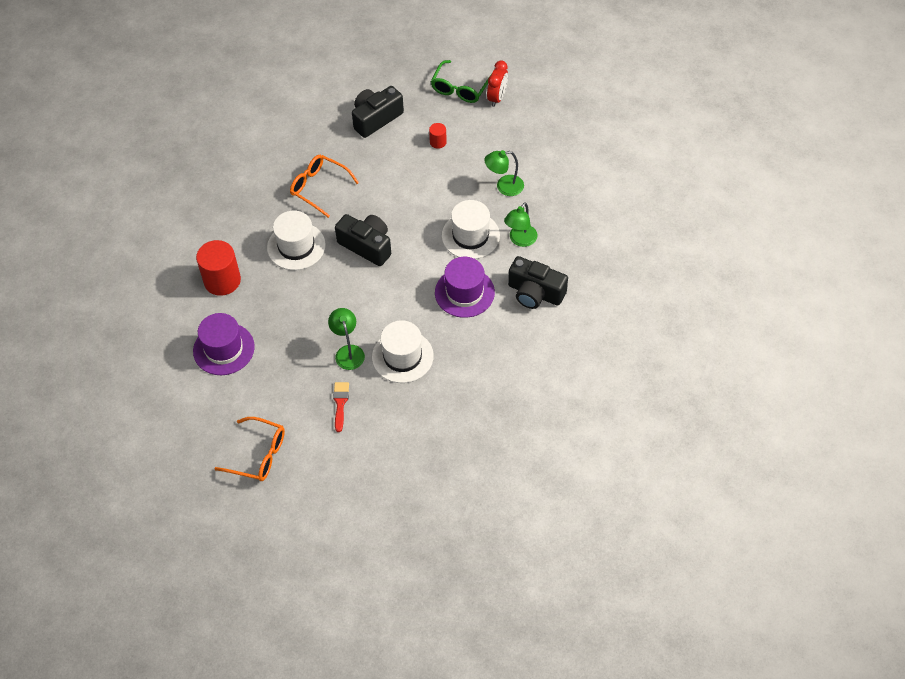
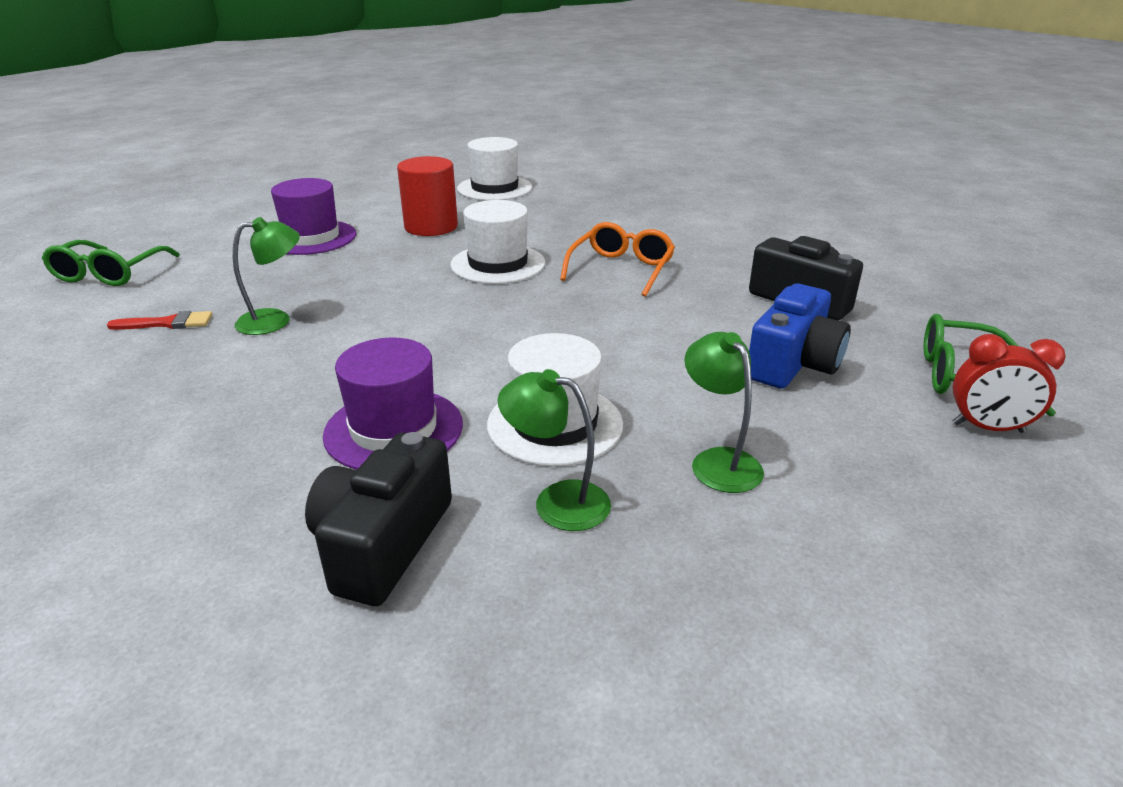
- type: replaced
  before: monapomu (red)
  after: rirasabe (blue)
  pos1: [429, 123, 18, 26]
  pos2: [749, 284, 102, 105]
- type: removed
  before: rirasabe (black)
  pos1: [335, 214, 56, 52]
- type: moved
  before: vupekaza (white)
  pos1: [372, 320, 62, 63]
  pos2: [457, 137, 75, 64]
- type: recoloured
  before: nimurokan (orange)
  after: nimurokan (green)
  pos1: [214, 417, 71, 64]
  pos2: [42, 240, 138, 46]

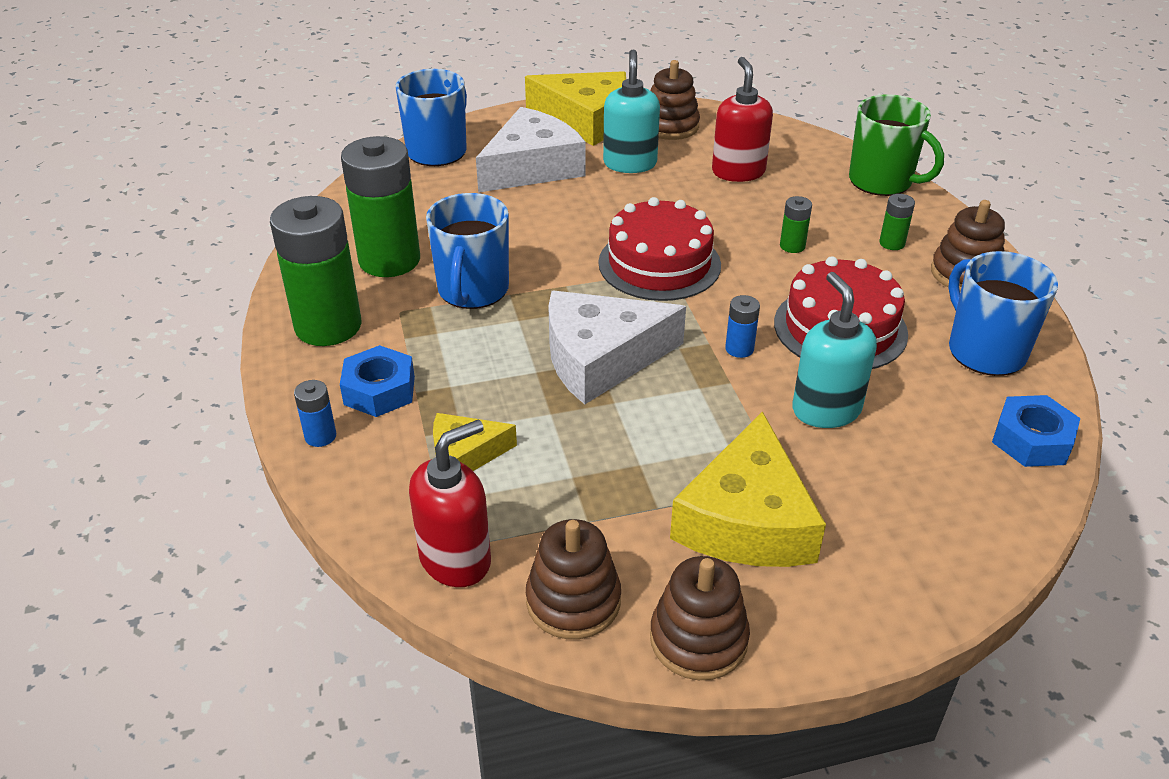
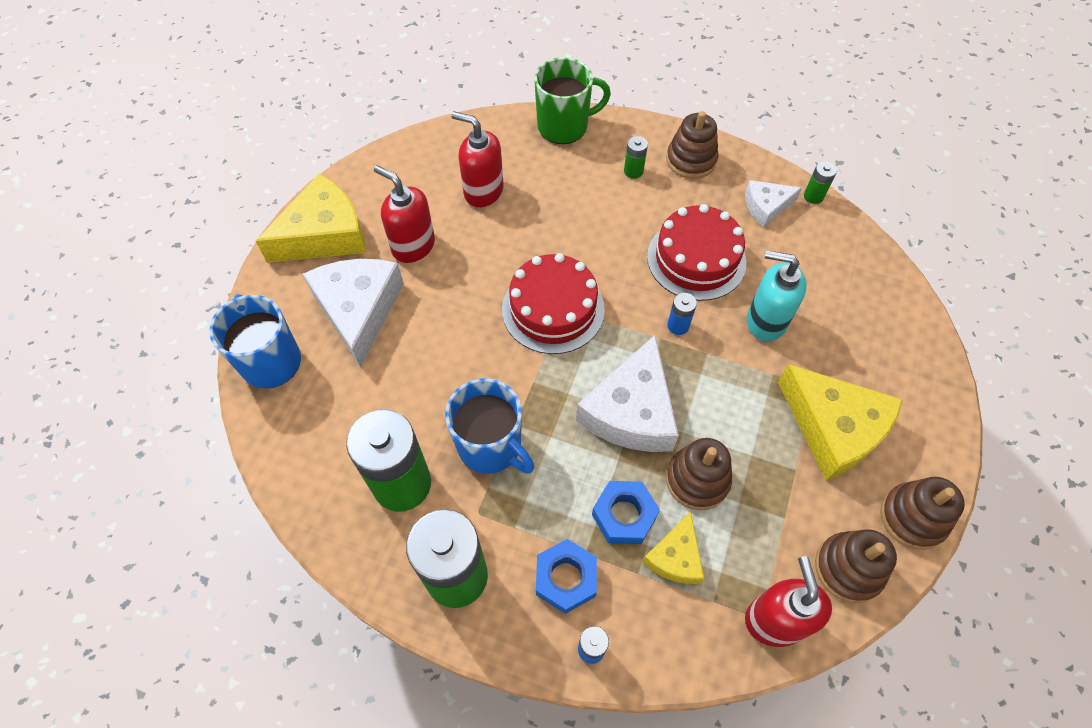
- type: recoloured
  before: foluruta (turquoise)
  after: foluruta (red)
  pos1: [603, 49, 57, 124]
  pos2: [374, 165, 61, 98]
- type: moved
  before: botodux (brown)
  pos1: [651, 60, 49, 80]
  pos2: [666, 438, 66, 72]
- type: moved
  before: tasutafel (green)
  pos1: [780, 196, 32, 57]
  pos2: [804, 161, 33, 43]
- type: replaced
  before: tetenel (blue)
  after: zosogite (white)
  pos1: [948, 251, 110, 125]
  pos2: [745, 180, 57, 47]
- type: moved
  before: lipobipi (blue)
  pos1: [992, 395, 88, 72]
  pos2: [592, 481, 68, 63]

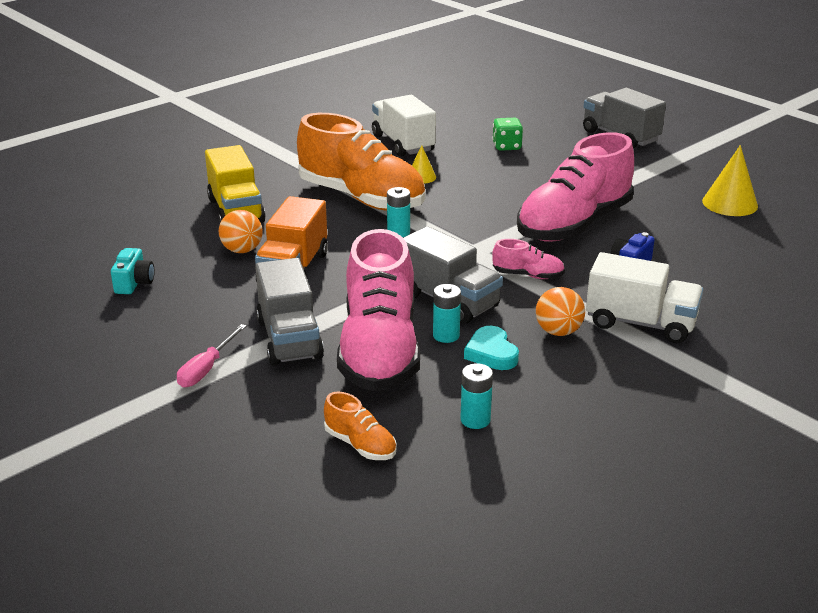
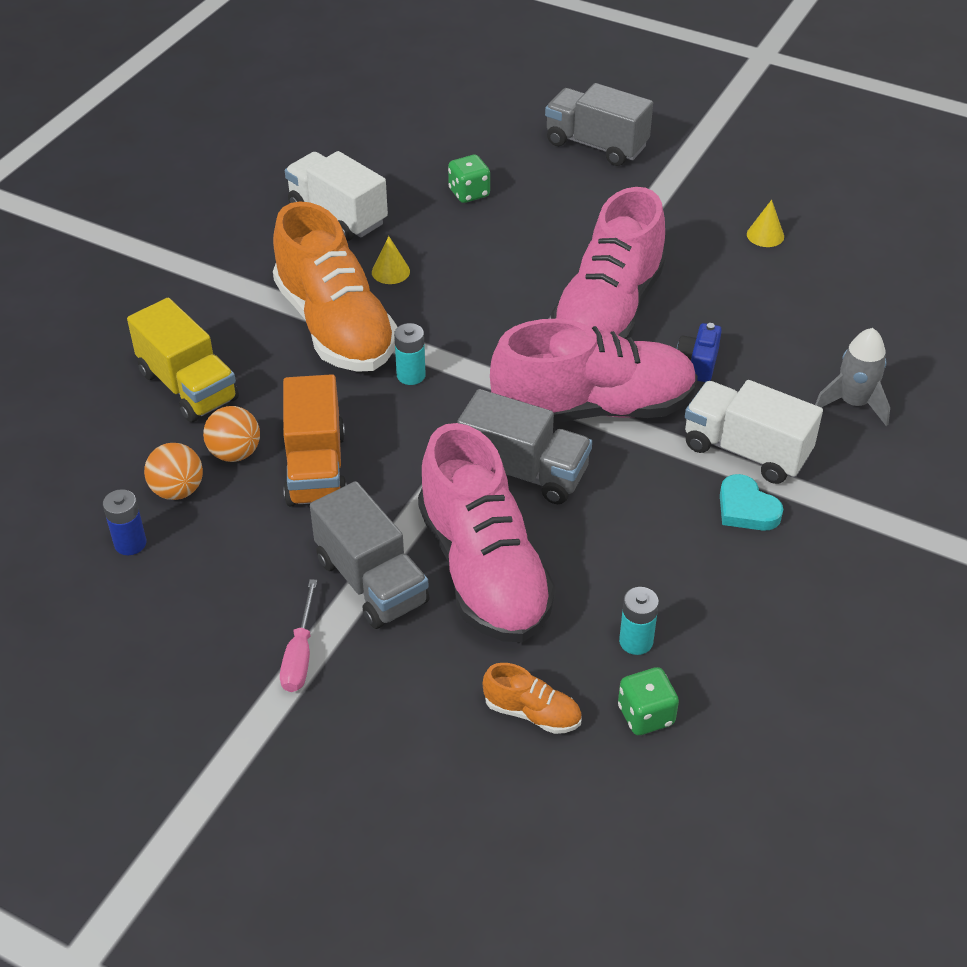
- type: turned
  before: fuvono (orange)
  pos1: [297, 113, 128, 98]
  pos2: [273, 201, 124, 171]
  turn: 45
- type: resized
  before: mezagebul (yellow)
  pos1: [702, 145, 56, 71]
  pos2: [747, 200, 37, 47]
  scale: 0.58
- type: resized
  before: fuvono (pink)
  pos1: [492, 239, 73, 40]
  pos2: [490, 319, 208, 105]
  scale: 2.37
- type: replaced
  before: rirasabe (turquoise)
  after: tasutafel (blue)
  pos1: [111, 248, 44, 46]
  pos2: [103, 489, 43, 66]
- type: turned
  before: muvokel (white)
  pos1: [586, 252, 117, 91]
  pos2: [685, 380, 138, 104]
  turn: -150
- type: removed
  before: tasutafel (turquoise)
  pos1: [433, 284, 28, 59]
- type: moved
  before: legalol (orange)
  pos1: [536, 287, 49, 49]
  pos2: [144, 443, 59, 57]
- type: moved
  before: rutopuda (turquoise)
  pos1: [464, 326, 55, 44]
  pos2: [720, 474, 63, 57]
- type: added
  after: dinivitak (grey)
  pos2: [815, 328, 75, 98]
- type: added
  after: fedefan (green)
  pos2: [618, 667, 61, 68]

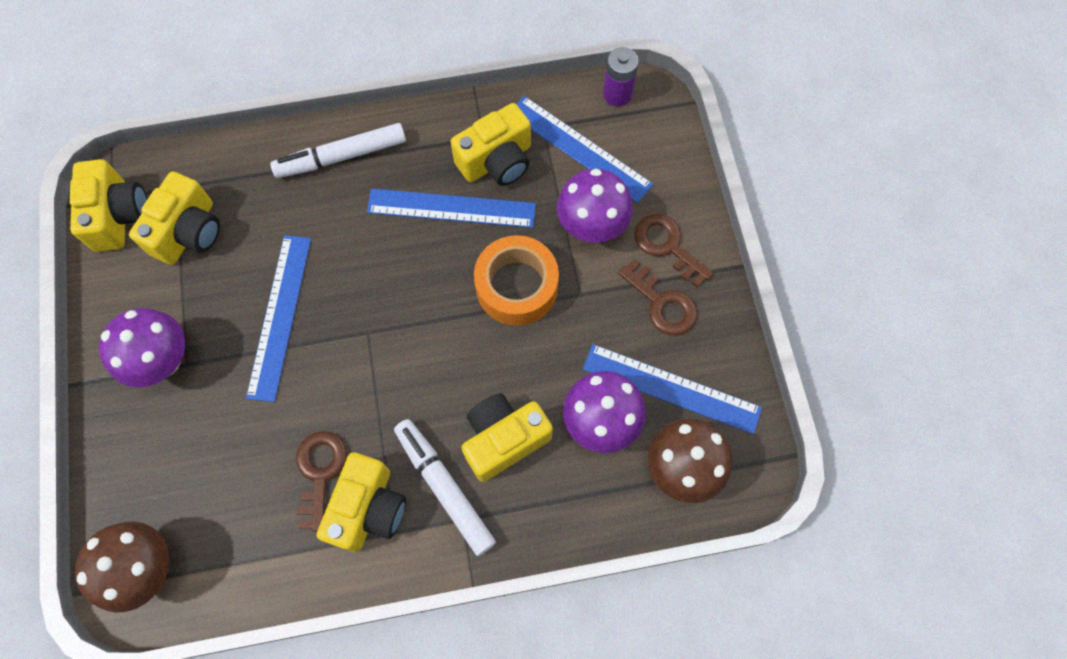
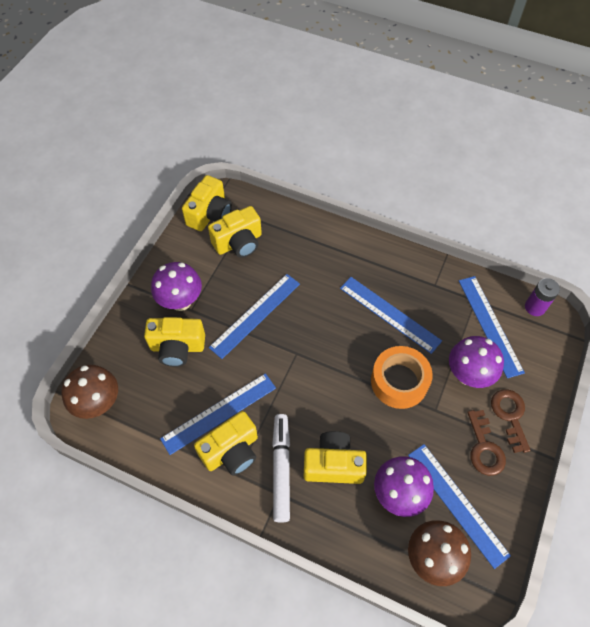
- type: moved
  before: rirasabe (yellow)
  pos1: [451, 103, 80, 83]
  pos2: [144, 317, 61, 50]
- type: removed
  before: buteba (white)
  pos1: [270, 123, 136, 55]
- type: replaced
  before: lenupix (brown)
  after: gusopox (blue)
  pos1: [296, 431, 51, 101]
  pos2: [160, 373, 116, 82]

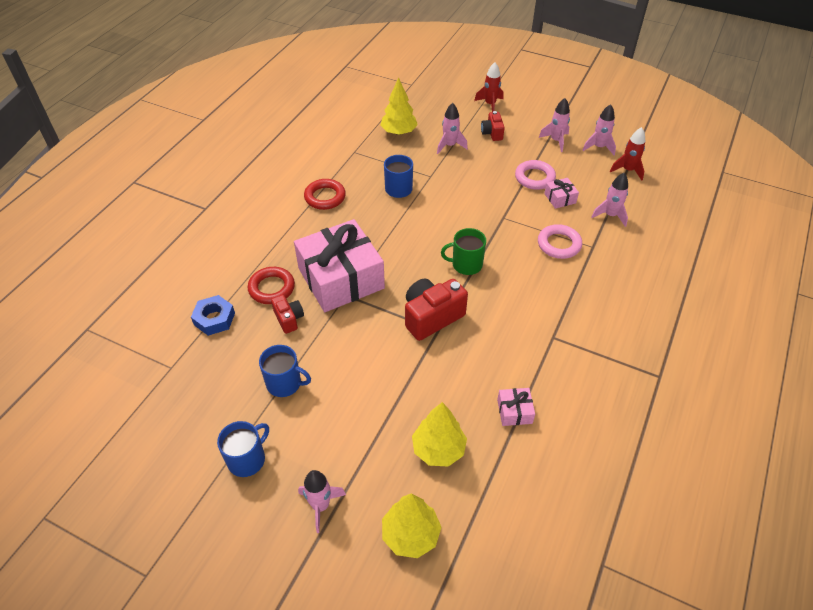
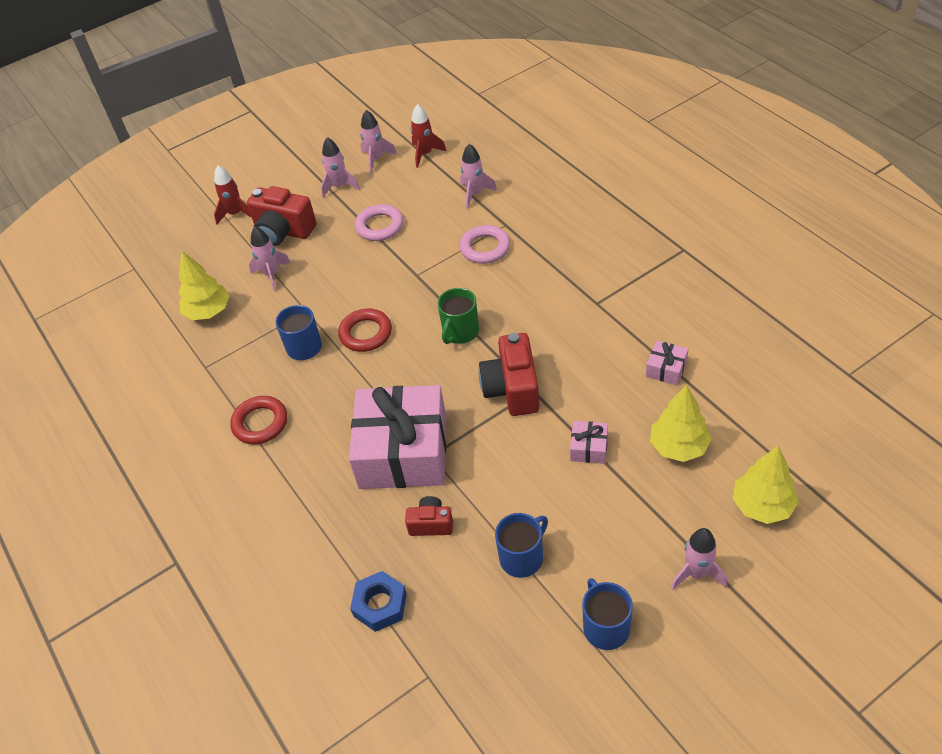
- type: resized
  before: rirasabe (red)
  pos1: [481, 111, 24, 30]
  pos2: [247, 186, 70, 60]
  scale: 1.79
- type: moved
  before: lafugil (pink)
  pos1: [544, 178, 35, 31]
  pos2: [570, 421, 38, 43]
- type: moved
  before: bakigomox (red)
  pos1: [248, 267, 47, 37]
  pos2: [338, 309, 54, 43]

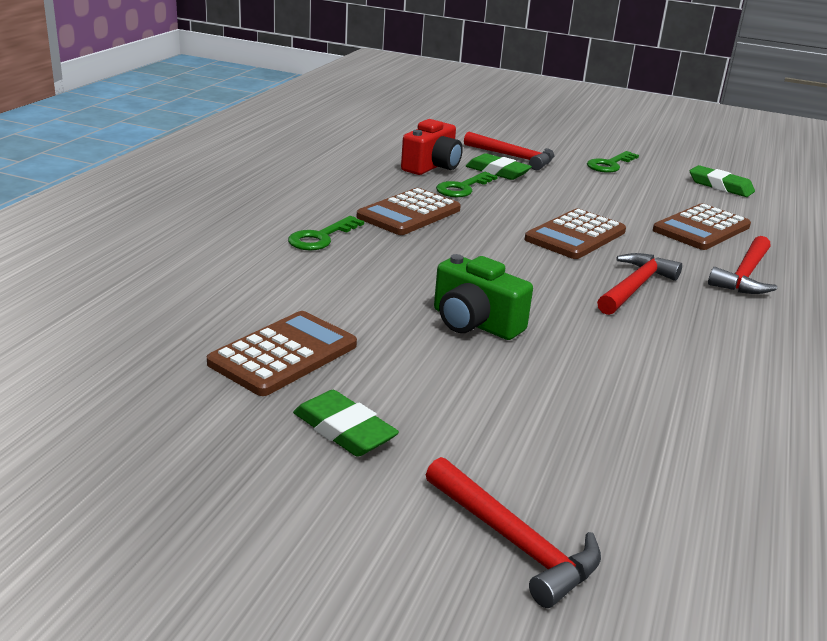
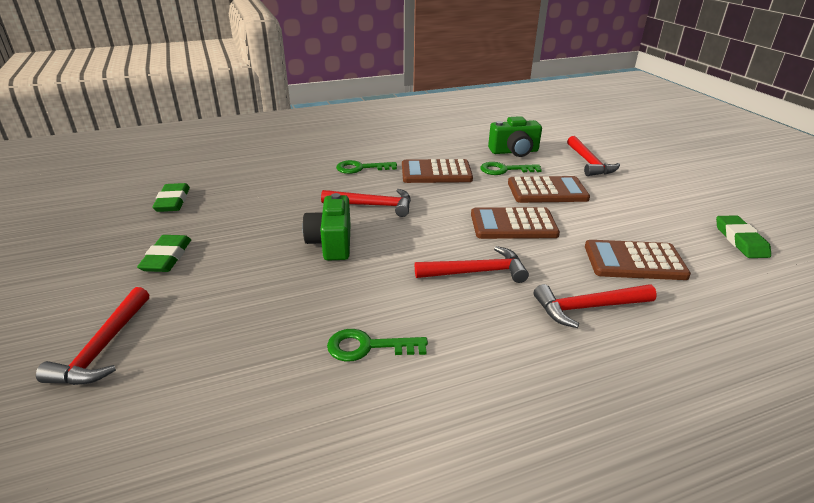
- type: recoloured
  before: rirasabe (red)
  after: rirasabe (green)
  pos1: [401, 119, 62, 56]
  pos2: [488, 116, 54, 41]
- type: moved
  before: lenupix (green)
  pos1: [587, 151, 52, 22]
  pos2: [327, 329, 101, 33]
- type: moved
  before: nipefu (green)
  pos1: [466, 153, 66, 27]
  pos2: [152, 183, 38, 29]
- type: moved
  before: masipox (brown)
  pos1: [207, 311, 150, 85]
  pos2: [508, 176, 82, 27]
- type: added
  after: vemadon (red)
  pos2: [321, 189, 90, 28]

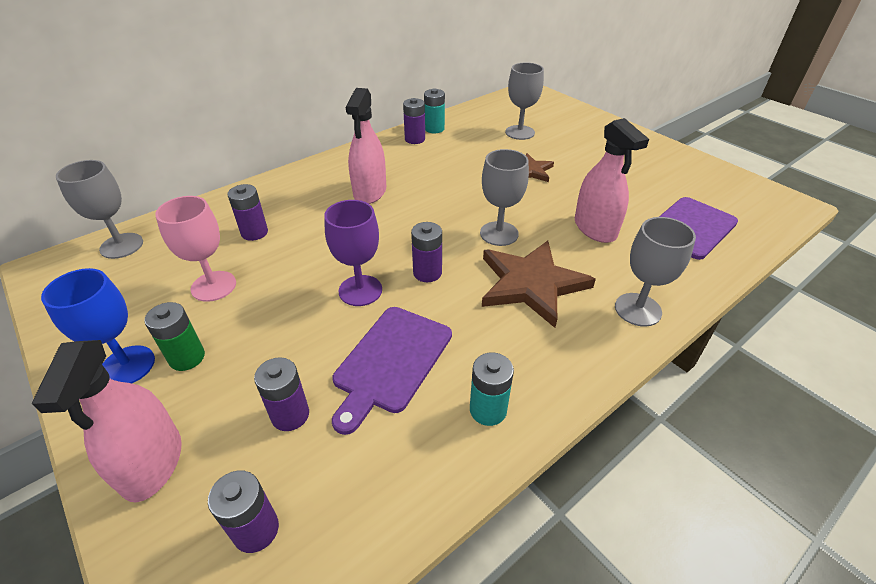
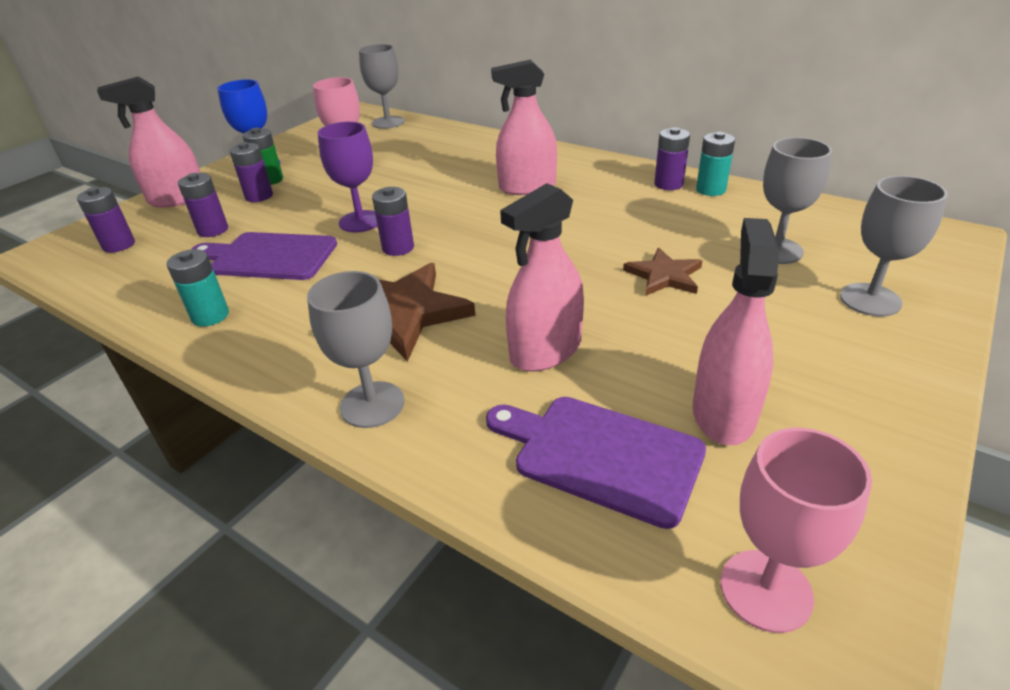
- type: moved
  before: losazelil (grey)
  pos1: [480, 149, 49, 97]
  pos2: [840, 176, 108, 141]
- type: moved
  before: tasutafel (purple)
  pos1: [227, 184, 41, 57]
  pos2: [229, 142, 44, 60]
- type: added
  after: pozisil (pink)
  pos2: [692, 218, 87, 227]
- type: added
  after: losazelil (pink)
  pos2: [721, 428, 151, 205]

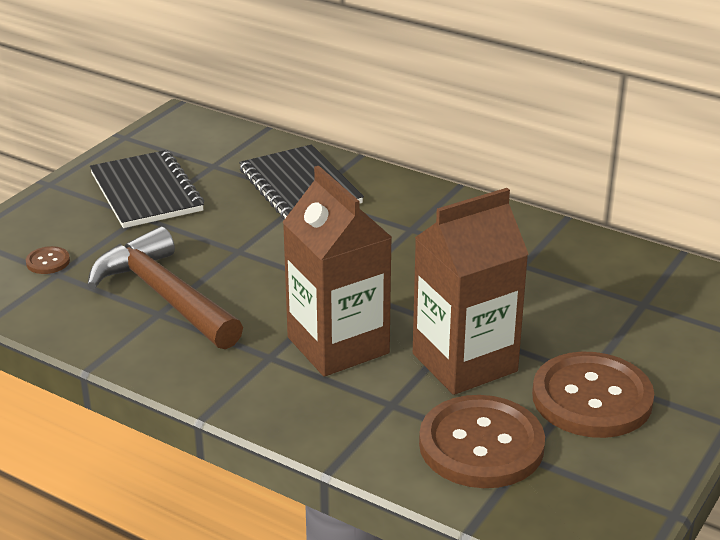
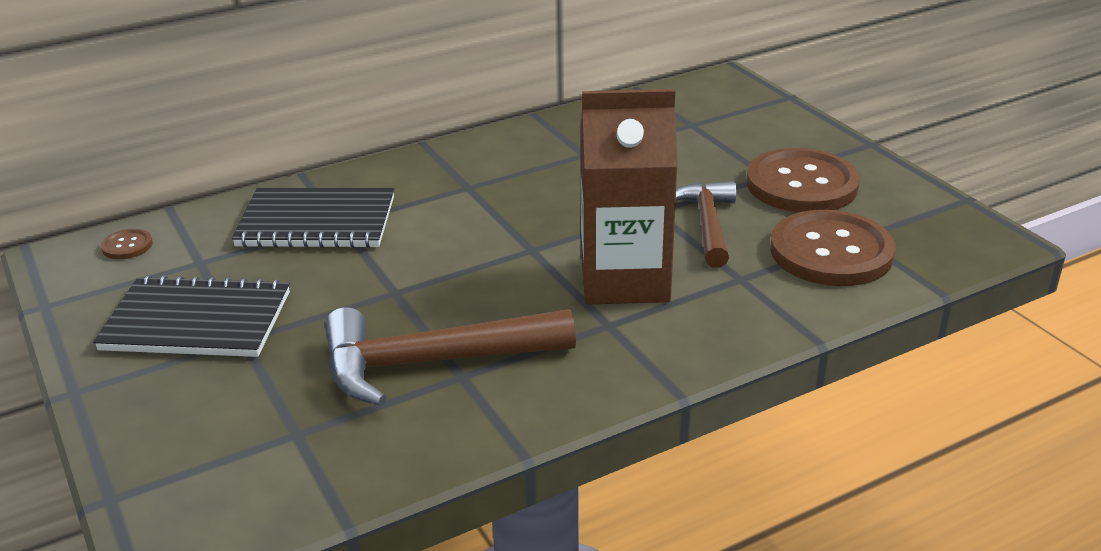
- type: replaced
  before: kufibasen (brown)
  after: vemadon (brown)
  pos1: [413, 188, 116, 207]
  pos2: [676, 181, 61, 87]
- type: moved
  before: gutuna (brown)
  pos1: [26, 246, 44, 28]
  pos2: [101, 229, 52, 30]

